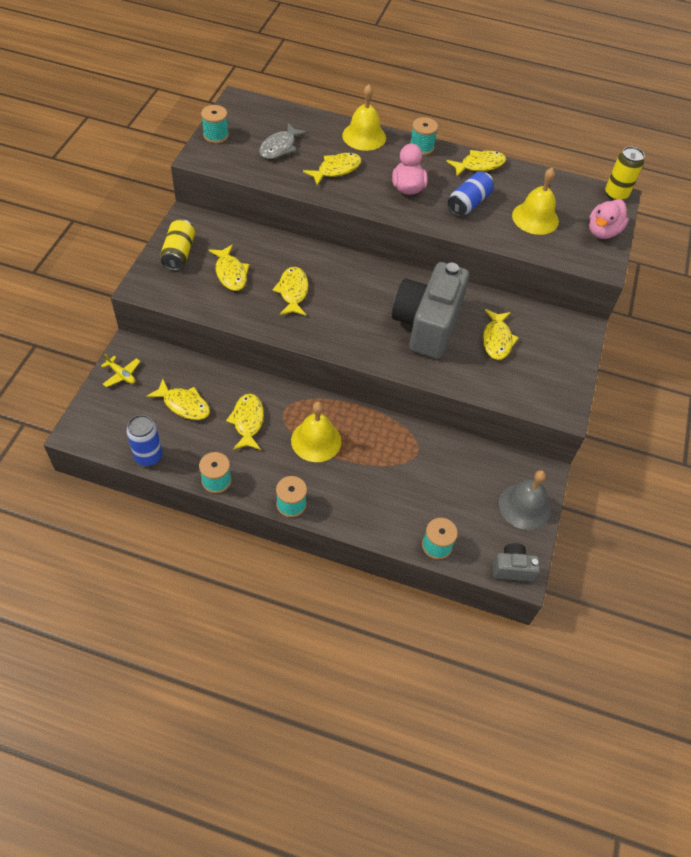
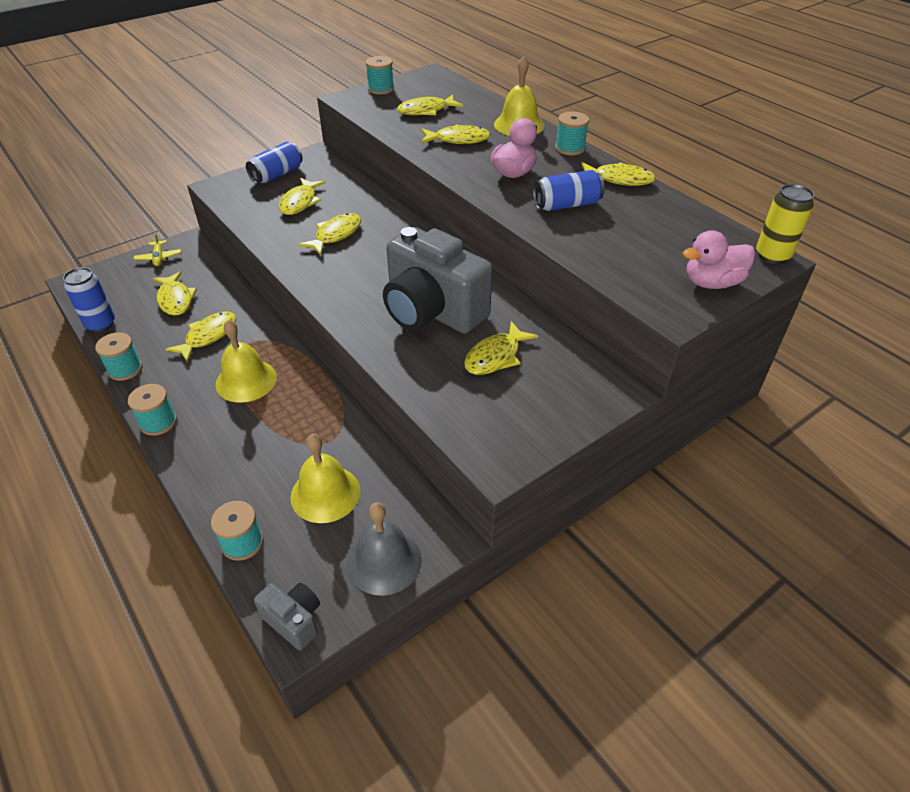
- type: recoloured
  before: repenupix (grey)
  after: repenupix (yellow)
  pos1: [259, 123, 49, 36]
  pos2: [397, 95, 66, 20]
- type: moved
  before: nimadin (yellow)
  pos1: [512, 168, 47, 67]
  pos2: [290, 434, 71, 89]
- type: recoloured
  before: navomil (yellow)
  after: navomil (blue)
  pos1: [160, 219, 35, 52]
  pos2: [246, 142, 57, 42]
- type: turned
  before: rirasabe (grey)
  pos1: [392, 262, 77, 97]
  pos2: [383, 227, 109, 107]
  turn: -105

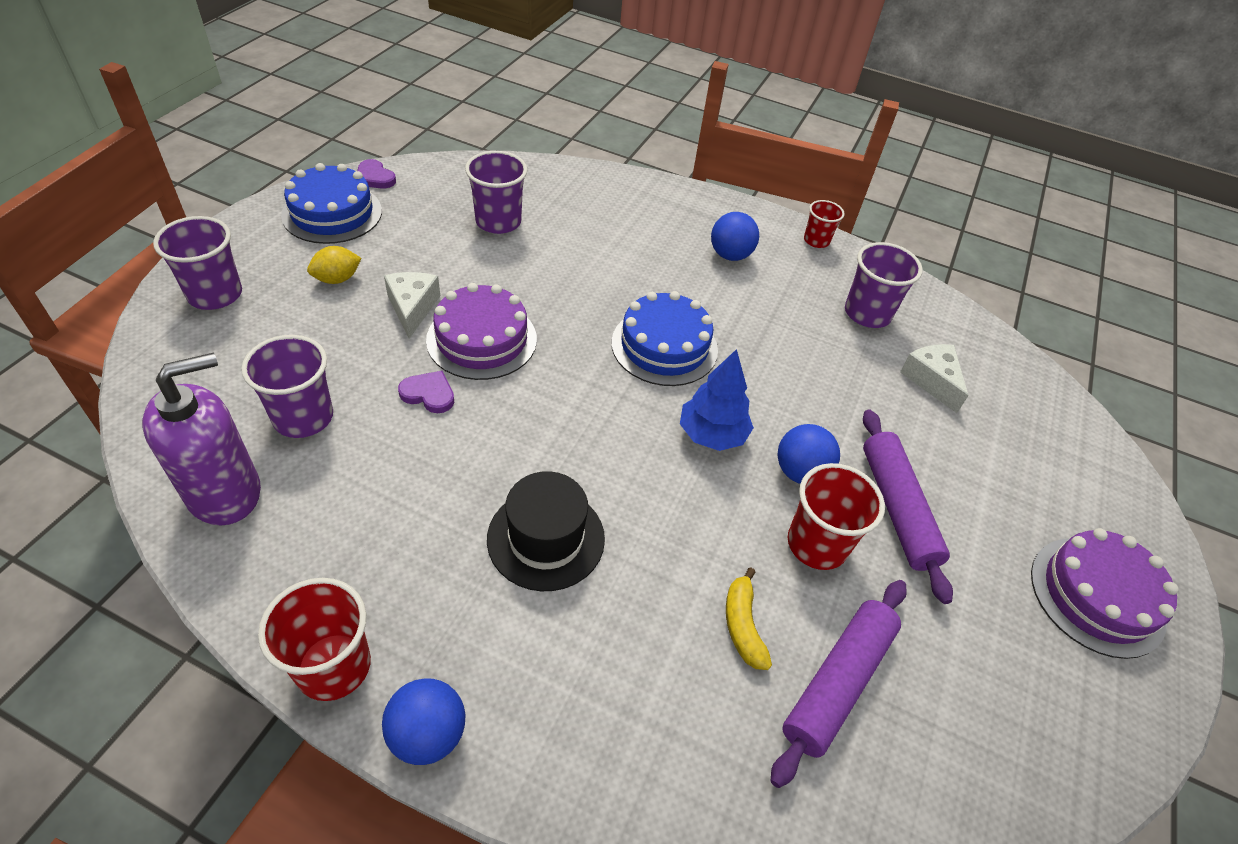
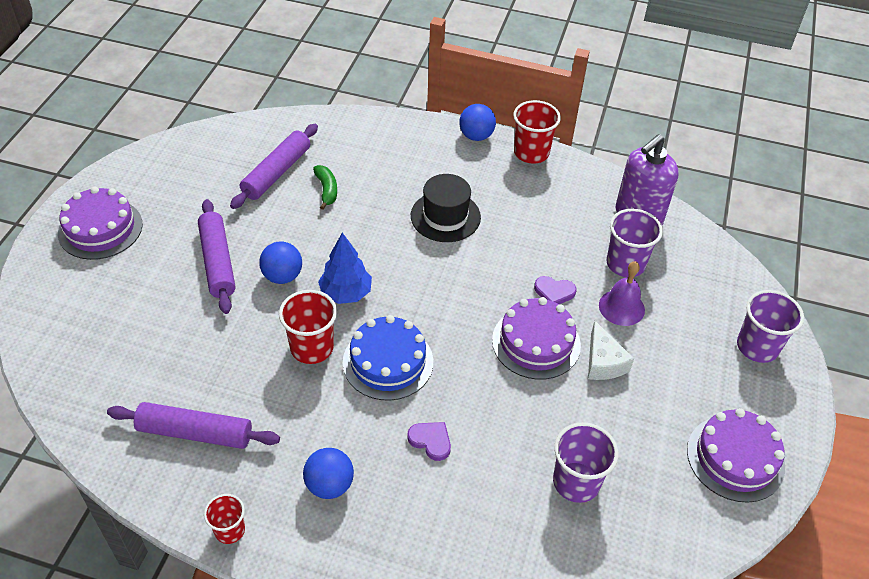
- type: moved
  before: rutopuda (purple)
  pos1: [357, 159, 39, 30]
  pos2: [407, 422, 44, 39]
- type: recoloured
  before: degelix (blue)
  after: degelix (purple)
  pos1: [281, 163, 101, 81]
  pos2: [687, 408, 98, 95]
- type: replaced
  before: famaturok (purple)
  after: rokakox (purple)
  pos1: [845, 242, 78, 86]
  pos2: [107, 402, 173, 47]
- type: removed
  before: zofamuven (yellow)
  pos1: [307, 246, 55, 38]
- type: removed
  before: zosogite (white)
  pos1: [900, 344, 69, 69]
- type: moved
  before: famaturok (red)
  pos1: [788, 463, 97, 107]
  pos2: [279, 290, 58, 74]
- type: recoloured
  before: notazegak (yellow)
  after: notazegak (green)
  pos1: [726, 568, 46, 102]
  pos2: [313, 165, 24, 45]
- type: added
  after: nimadin (purple)
  pos2: [599, 261, 46, 65]

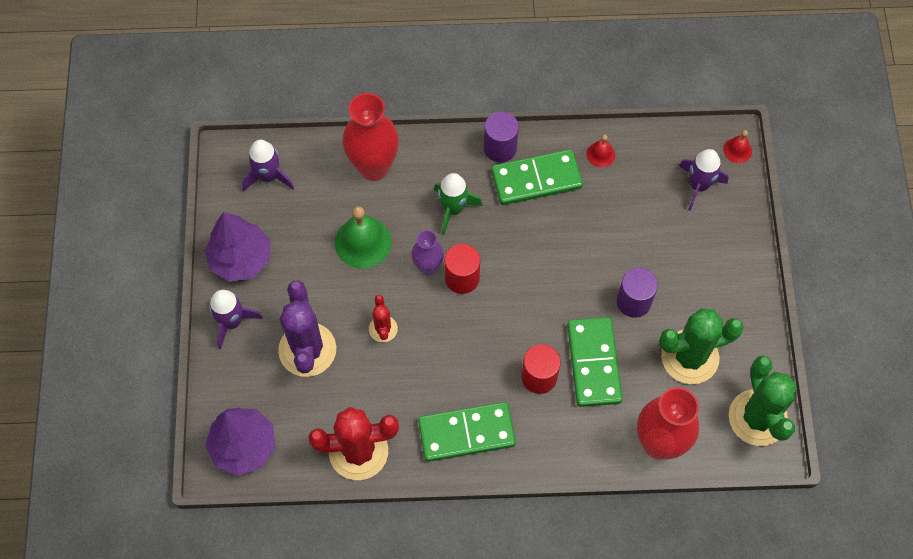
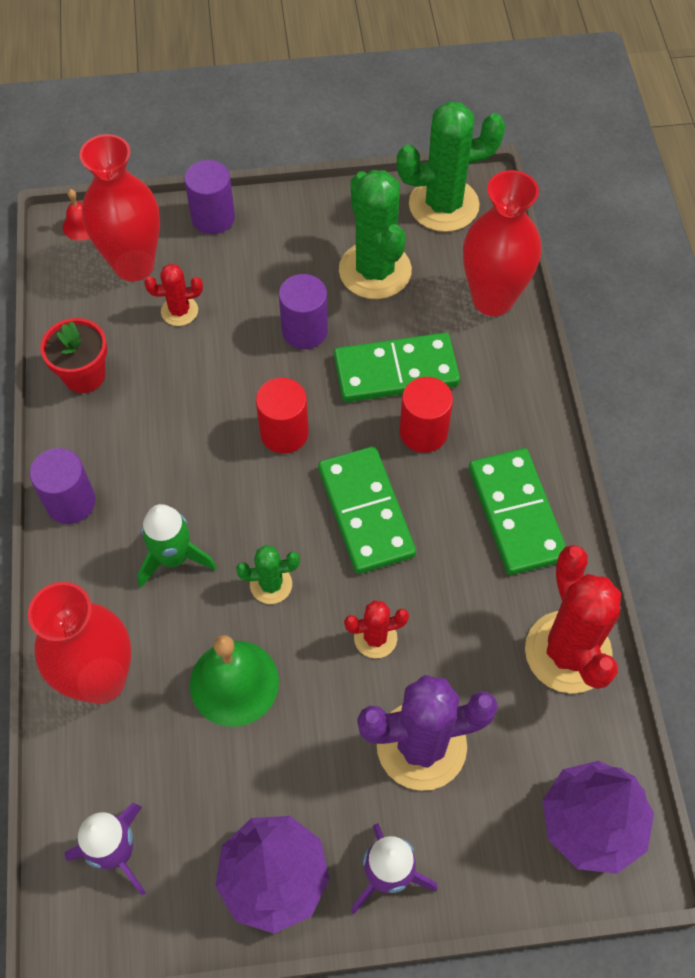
- type: replaced
  before: nimadin (red)
  after: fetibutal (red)
  pos1: [586, 134, 29, 34]
  pos2: [40, 318, 67, 75]
- type: moved
  before: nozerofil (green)
  pos1: [491, 149, 92, 56]
  pos2: [318, 446, 98, 128]
- type: replaced
  before: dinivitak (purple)
  after: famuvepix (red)
  pos1: [679, 149, 49, 62]
  pos2: [79, 134, 81, 147]
- type: replaced
  before: famuvepix (purple)
  after: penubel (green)
  pos1: [411, 230, 33, 46]
  pos2: [236, 545, 64, 59]
- type: moved
  before: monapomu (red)
  pos1: [444, 244, 36, 50]
  pos2: [256, 378, 53, 76]
- type: added
  after: monapomu (purple)
  pos2: [184, 160, 51, 74]
- type: added
  after: penubel (red)
  pos2: [144, 264, 59, 62]

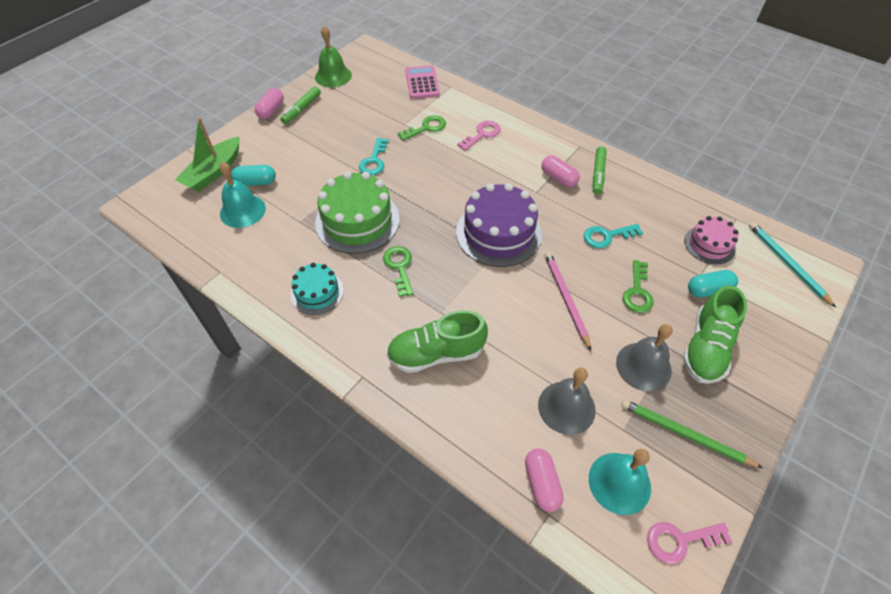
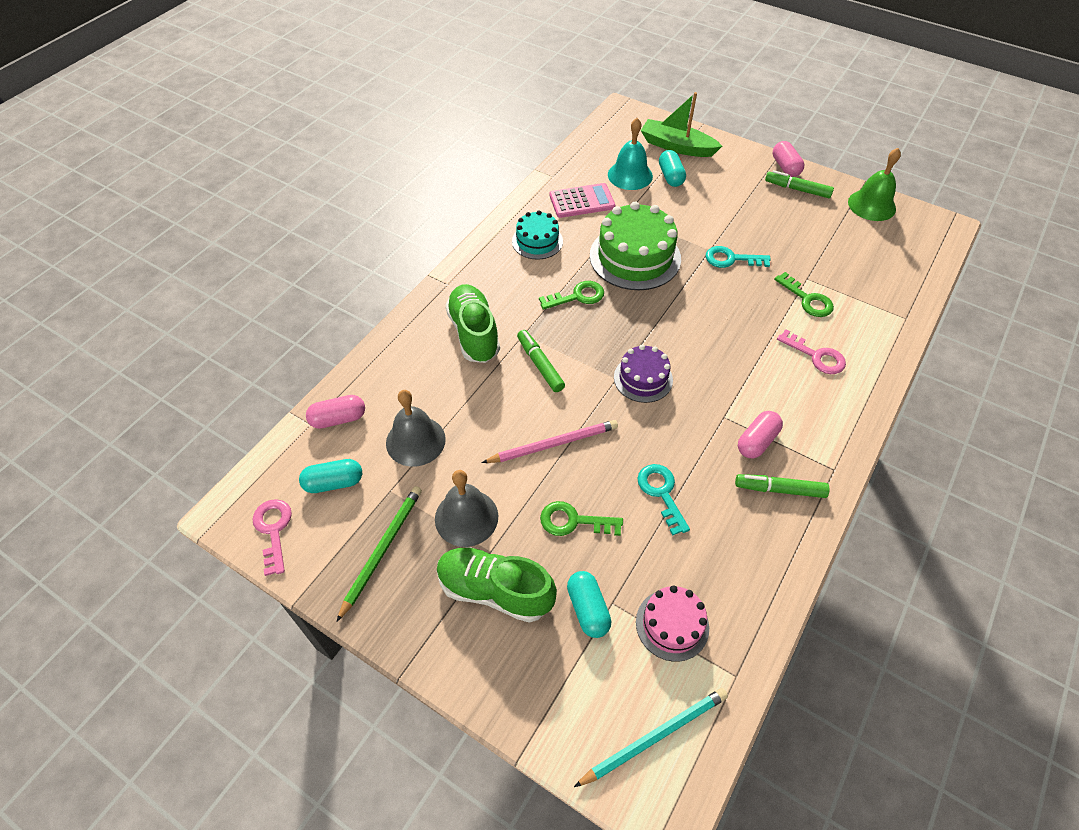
- type: moved
  before: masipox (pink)
  pos1: [405, 65, 35, 34]
  pos2: [550, 183, 65, 35]
- type: turned
  before: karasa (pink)
  pos1: [254, 88, 30, 31]
  pos2: [773, 141, 31, 36]
  turn: 60
- type: resized
  before: degelix (purple)
  pos1: [456, 183, 86, 84]
  pos2: [614, 345, 59, 58]
  scale: 0.57
- type: replaced
  before: nimadin (turquoise)
  after: karasa (turquoise)
  pos1: [589, 449, 62, 66]
  pos2: [299, 459, 63, 34]
- type: added
  after: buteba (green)
  pos2: [517, 330, 48, 62]

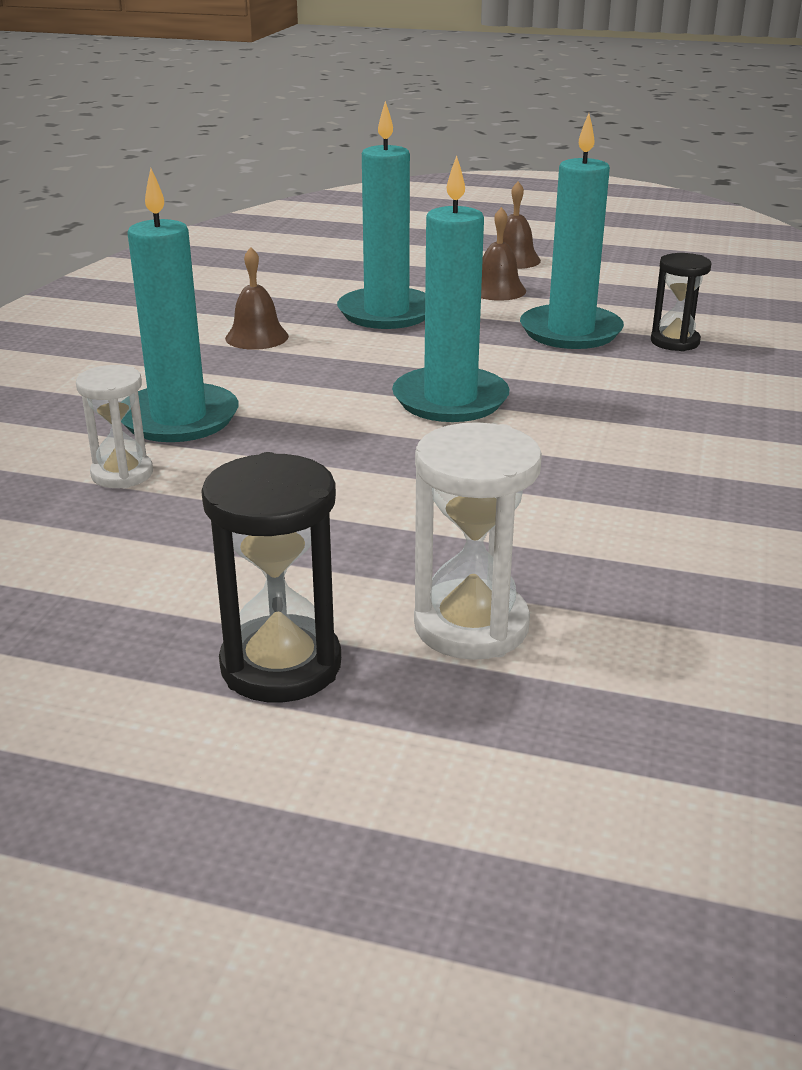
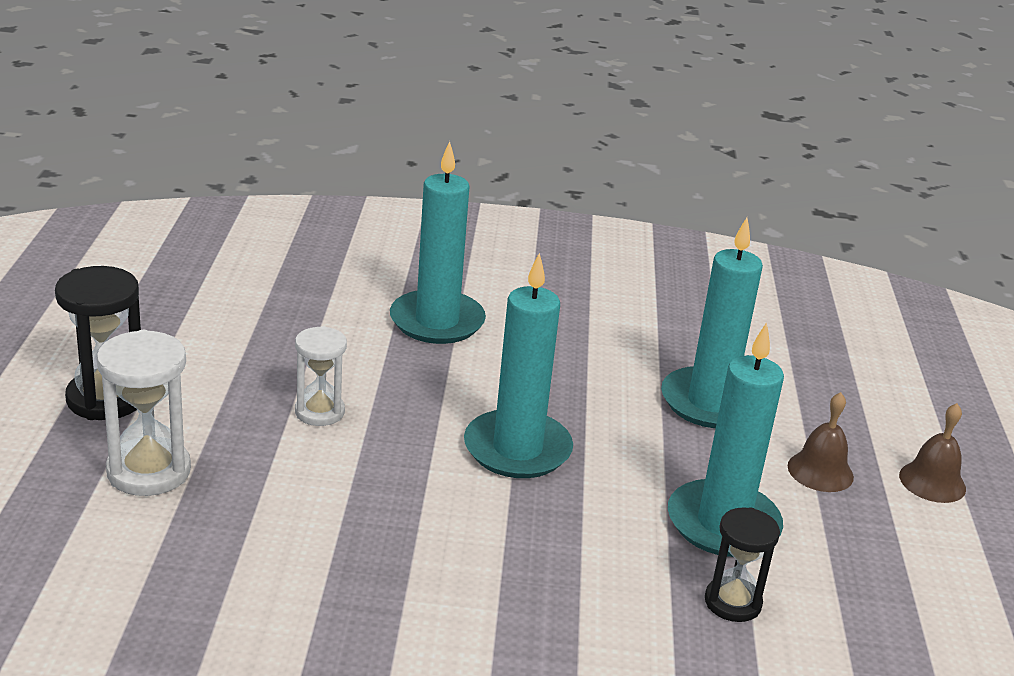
- type: removed
  before: nimadin (brown)
  pos1: [225, 247, 64, 103]
- type: moved
  before: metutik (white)
  pos1: [76, 365, 77, 123]
  pos2: [295, 326, 52, 100]

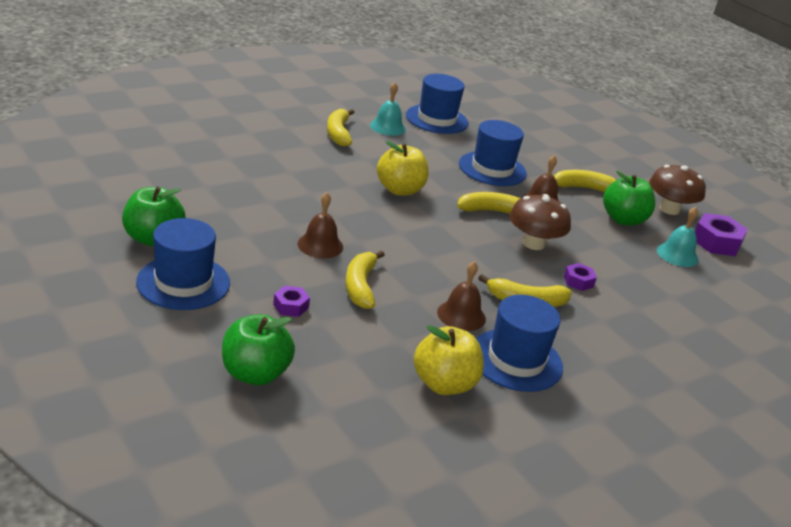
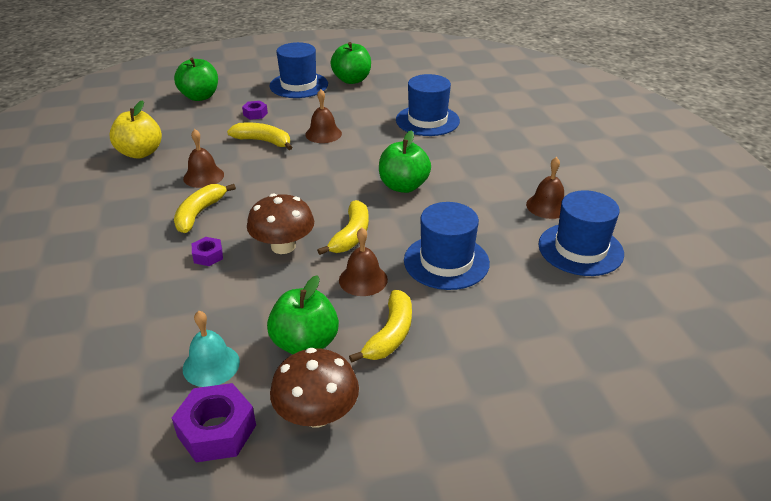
- type: recoloured
  before: nimadin (turquoise)
  after: nimadin (brown)
  pos1: [370, 82, 36, 54]
  pos2: [526, 157, 38, 62]
- type: removed
  before: notazegak (yellow)
  pos1: [327, 109, 28, 38]
- type: recoloured
  before: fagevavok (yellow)
  after: fagevavok (green)
  pos1: [377, 141, 52, 55]
  pos2: [379, 130, 52, 63]
- type: moved
  before: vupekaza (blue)
  pos1: [476, 295, 87, 97]
  pos2: [396, 74, 64, 62]

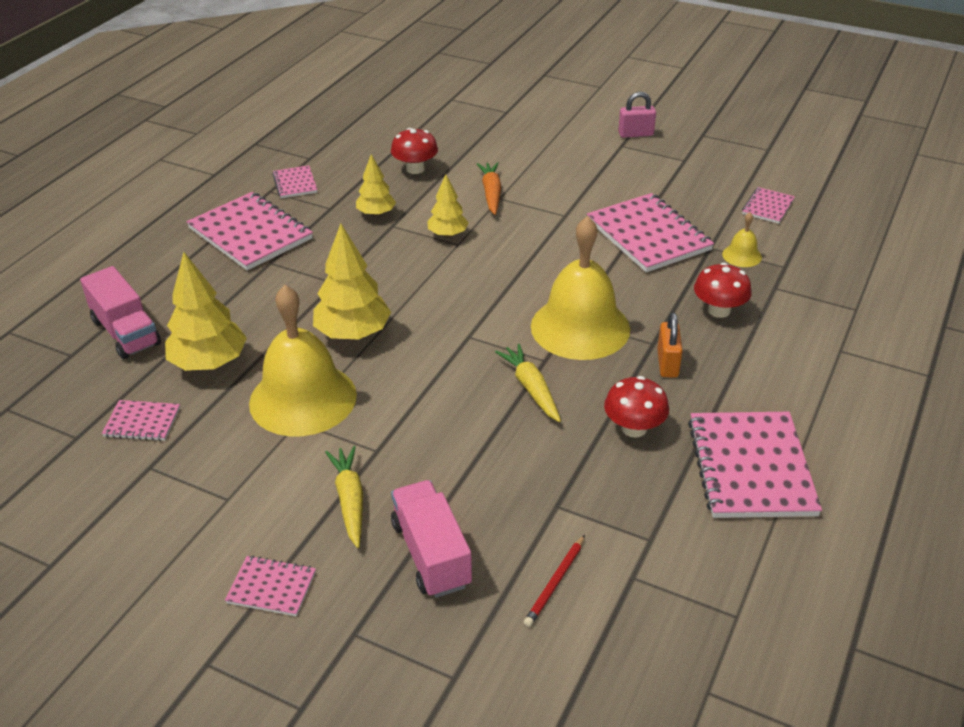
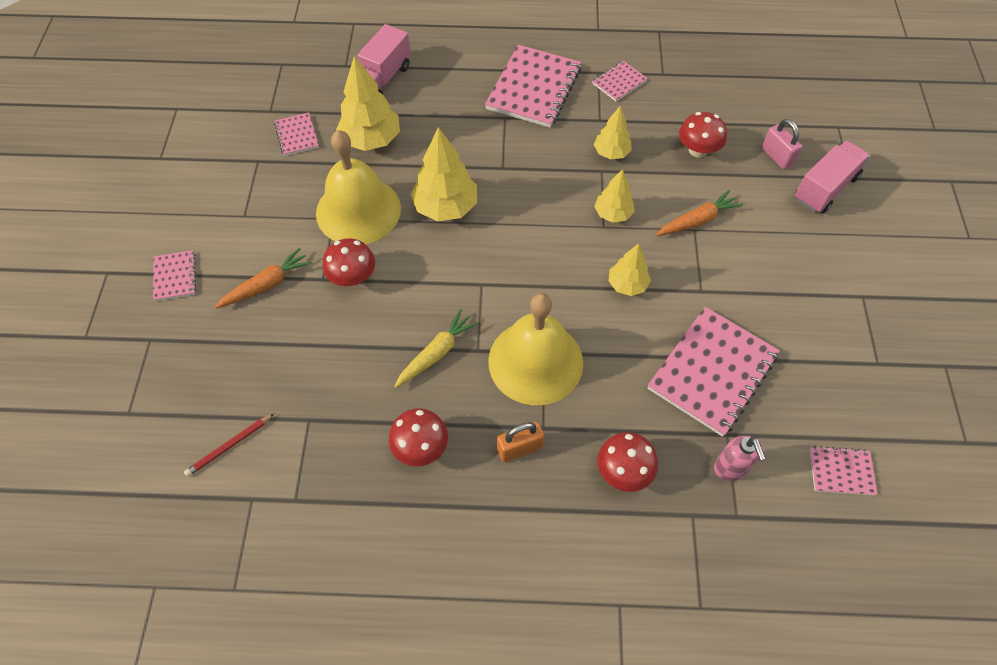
- type: moved
  before: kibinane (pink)
  pos1: [618, 92, 38, 46]
  pos2: [762, 119, 40, 50]
- type: replaced
  before: nimadin (yellow)
  after: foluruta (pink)
  pos1: [722, 212, 40, 55]
  pos2: [714, 435, 52, 46]
- type: removed
  before: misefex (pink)
  pos1: [688, 412, 134, 106]
- type: recoloured
  before: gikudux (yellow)
  after: gikudux (orange)
  pos1: [325, 446, 38, 102]
  pos2: [215, 248, 97, 60]
- type: moved
  before: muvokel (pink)
  pos1: [391, 480, 81, 118]
  pos2: [795, 141, 75, 72]
- type: turned
  before: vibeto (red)
  pos1: [524, 535, 61, 92]
  pos2: [184, 414, 90, 63]
  turn: -45
- type: added
  after: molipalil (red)
  pos2: [322, 238, 53, 48]
- type: added
  after: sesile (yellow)
  pos2: [608, 243, 43, 53]

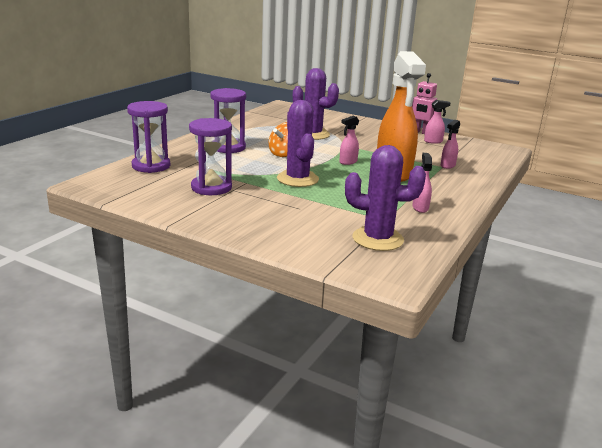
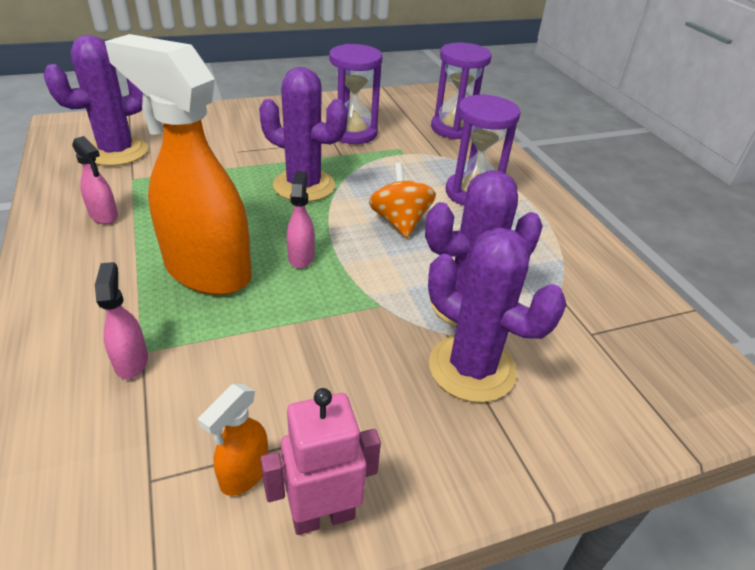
- type: recoloured
  before: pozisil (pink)
  after: pozisil (orange)
  pos1: [424, 100, 26, 44]
  pos2: [198, 384, 70, 112]
- type: added
  after: penubel (purple)
  pos2: [428, 227, 139, 176]

